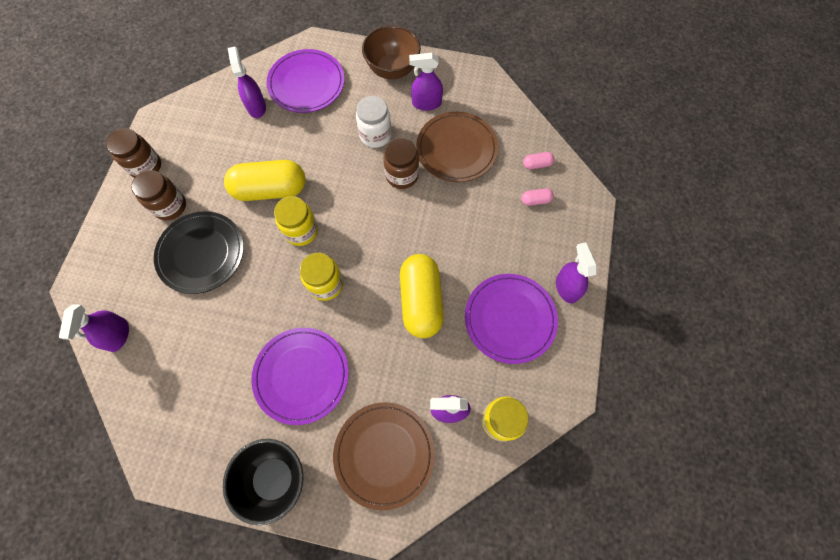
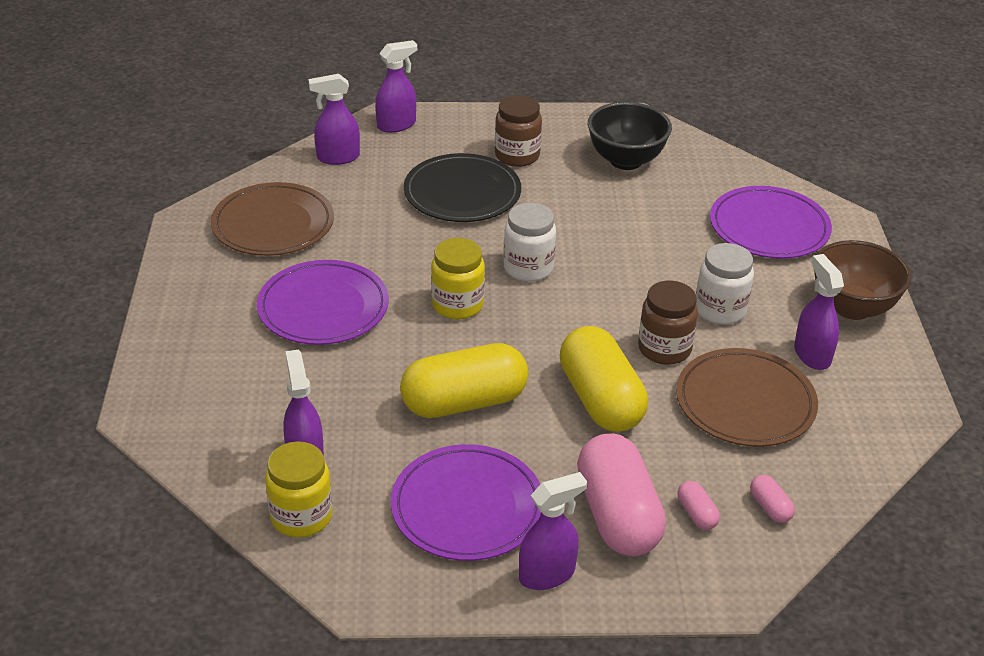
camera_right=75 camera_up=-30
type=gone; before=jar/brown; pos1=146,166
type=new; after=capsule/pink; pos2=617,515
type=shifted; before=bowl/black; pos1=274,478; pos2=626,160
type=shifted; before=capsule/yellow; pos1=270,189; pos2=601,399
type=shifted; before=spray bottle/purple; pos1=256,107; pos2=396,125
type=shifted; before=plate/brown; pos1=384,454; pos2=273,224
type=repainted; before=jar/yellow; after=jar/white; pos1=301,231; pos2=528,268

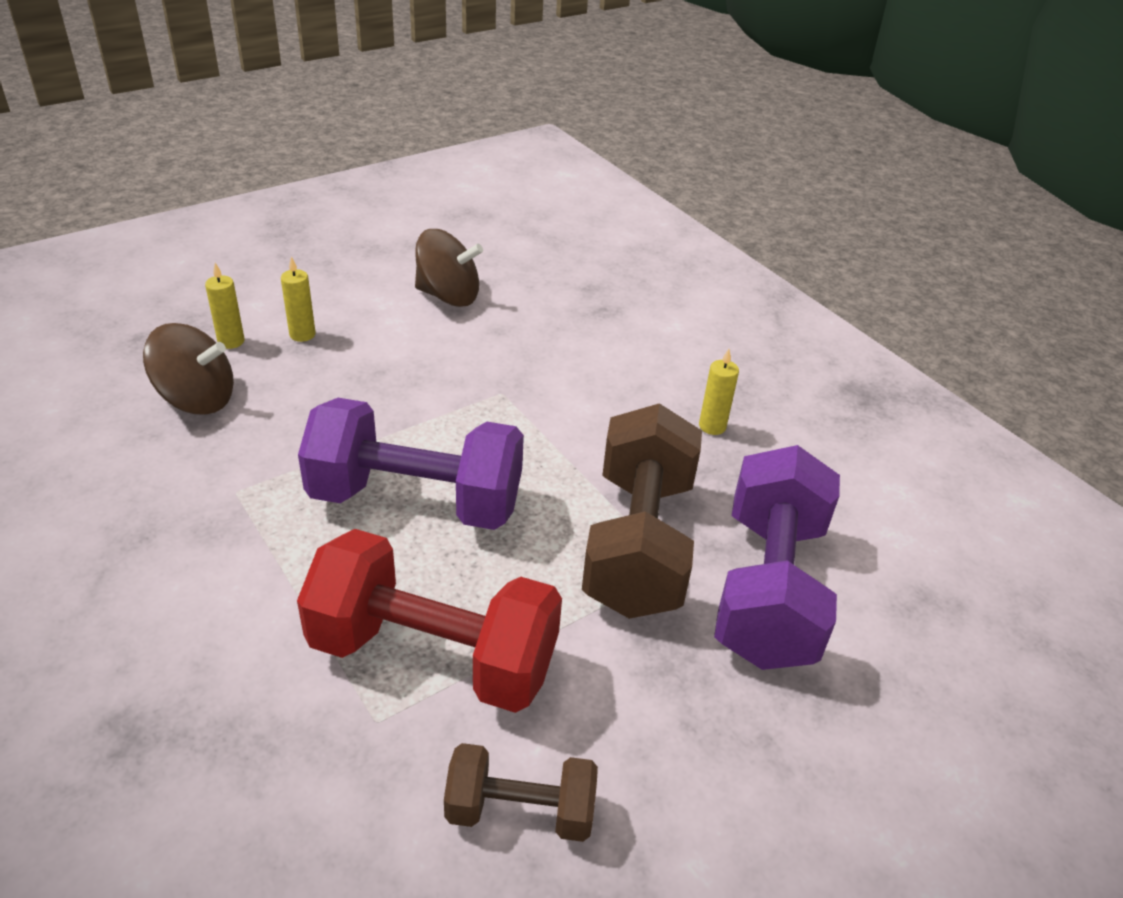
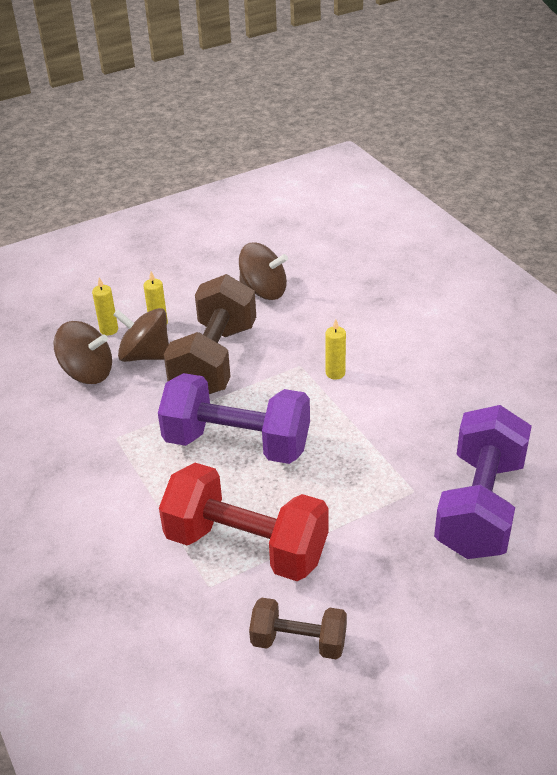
camera_right=10 camera_up=0
type=new; after=spinning top/brown; pos2=145,355
type=shifted; before=dumbbell/brown; pos1=638,544; pos2=214,360
type=shifted; before=candle/yellow; pos1=712,426; pos2=335,373

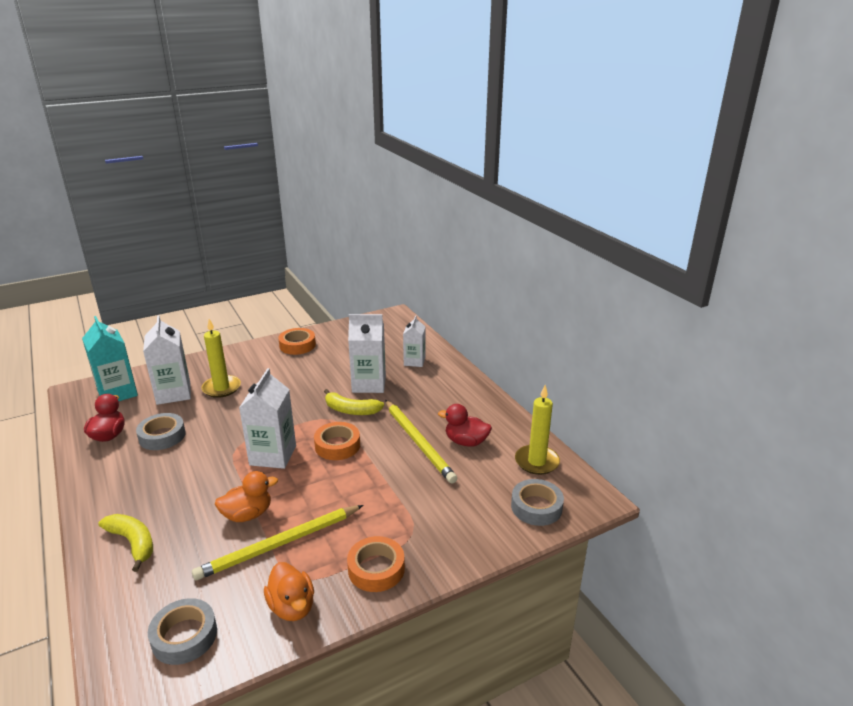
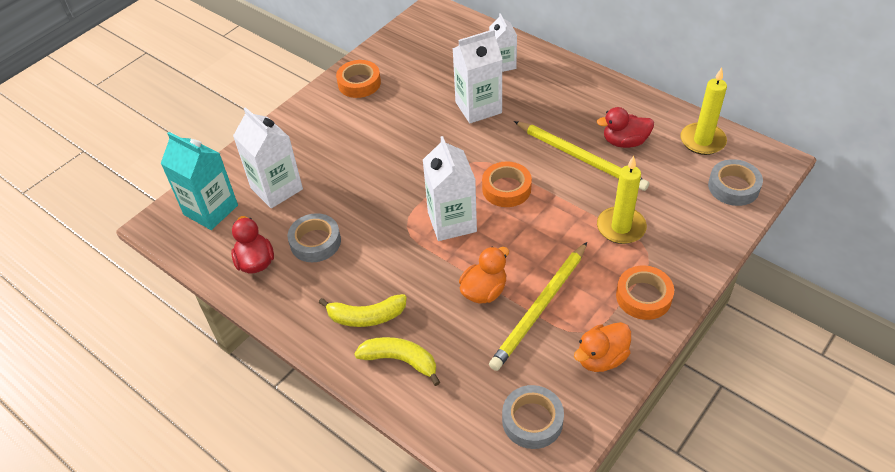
camera_right=-20 camera_up=20
type=shifted; before=candle/yellow; pos1=221,388; pos2=621,227
type=shifted; before=banana/yellow; pos1=351,410; pos2=366,316
type=rotated; before=duck/orange; pos1=292,607; pos2=601,358; turn=105

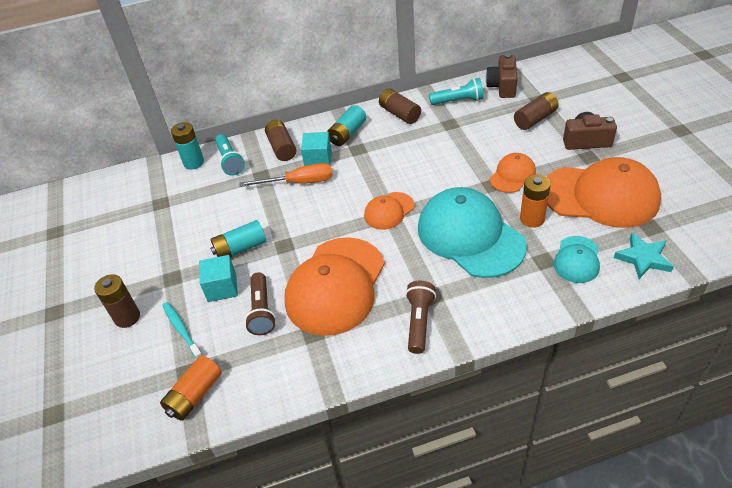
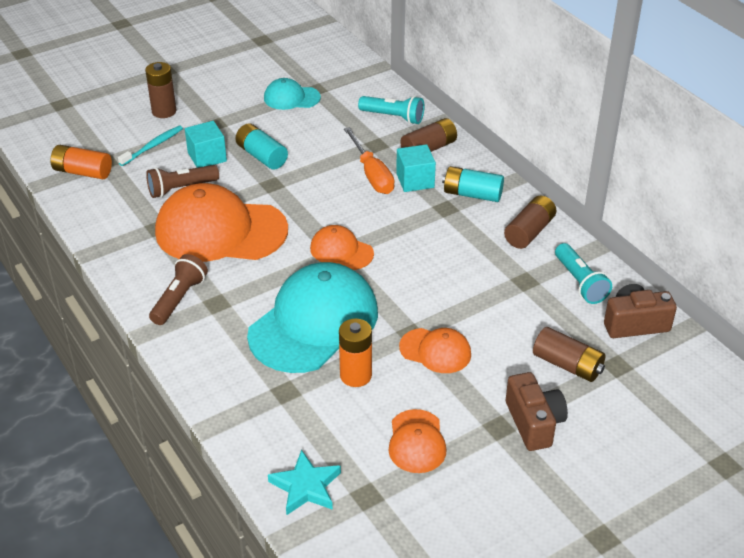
camera_right=70 camera_up=-5
type=gone; before=battery/turquoise; pos1=193,162
type=shifted; before=cap/turquoise; pos1=577,260; pos2=291,98
type=rotated; before=flashlight/turquoise; pos1=230,161; pos2=393,117; turn=-120
type=rotated; before=flashlight/brown; pos1=419,322; pos2=179,298; turn=-60
type=scaled; before=cap/orange; pos1=600,196; pos2=416,442; scale=0.49

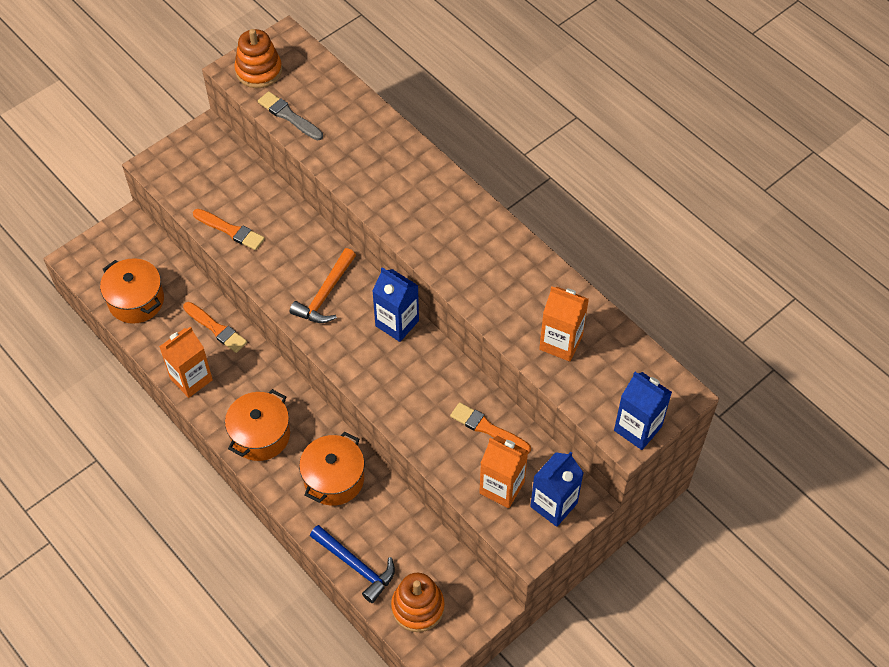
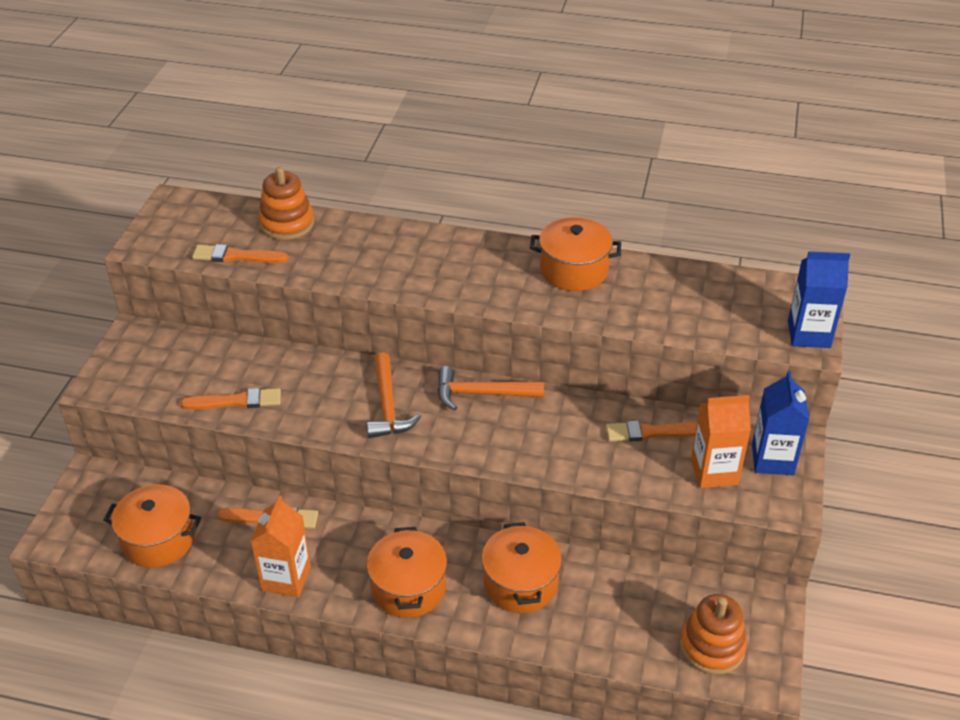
camera_right=-35 camera_up=-15
type=gone; before=hammer/blue; pos1=356,566
type=gone; before=carton/orange; pos1=561,342
type=new; after=pot/orange; pos2=574,270
type=shifted; before=stacking toy/orange; pos1=259,71; pos2=287,224
type=swapped; before=carton/blue; after=hammer/orange; pos1=397,323; pos2=481,394
type=repainted; before=brush/grey; after=brush/orange; pos1=289,116; pos2=236,256

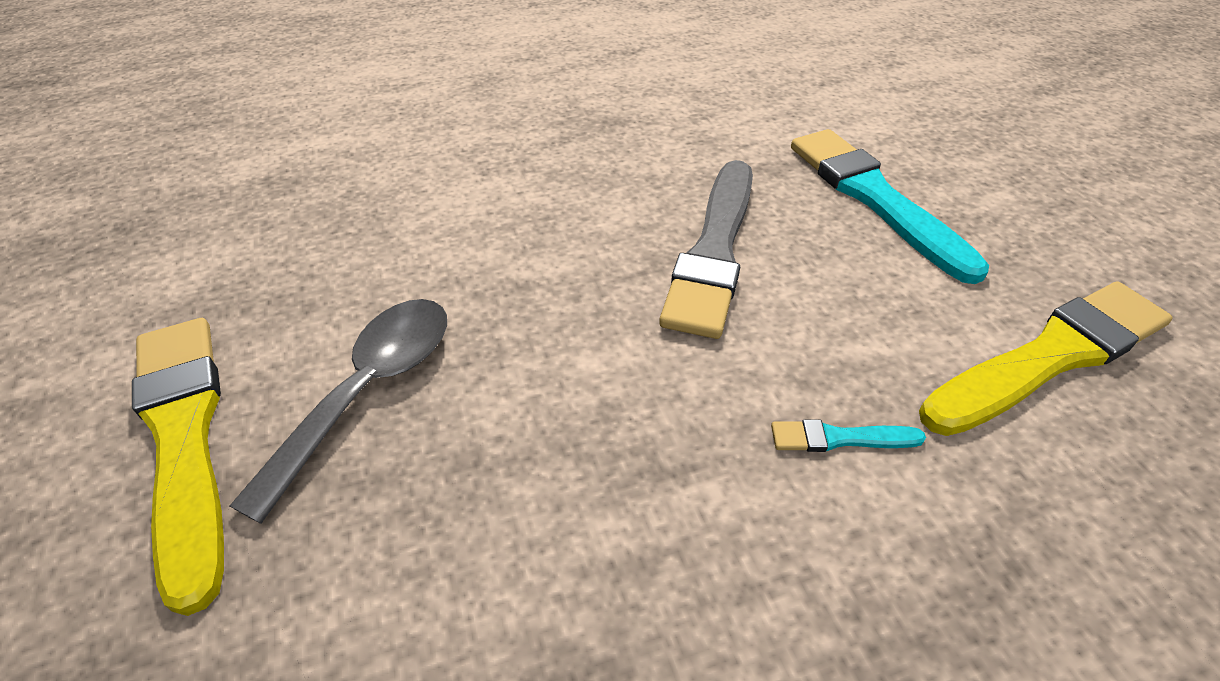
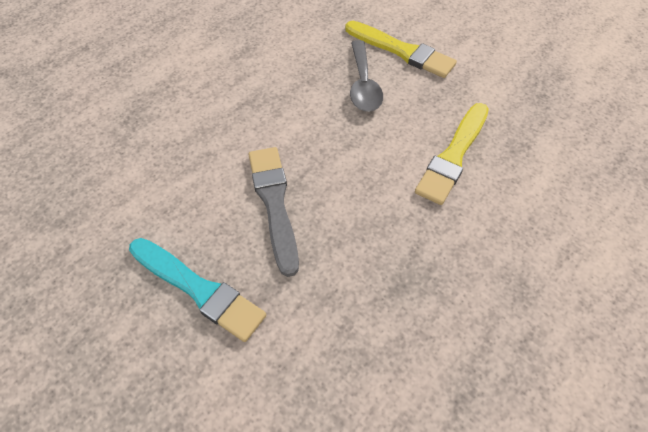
camera_right=150 camera_up=10
type=gone; before=brush/turquoise; pos1=840,438
type=shifted; before=brush/yellow; pos1=1049,357; pos2=453,155

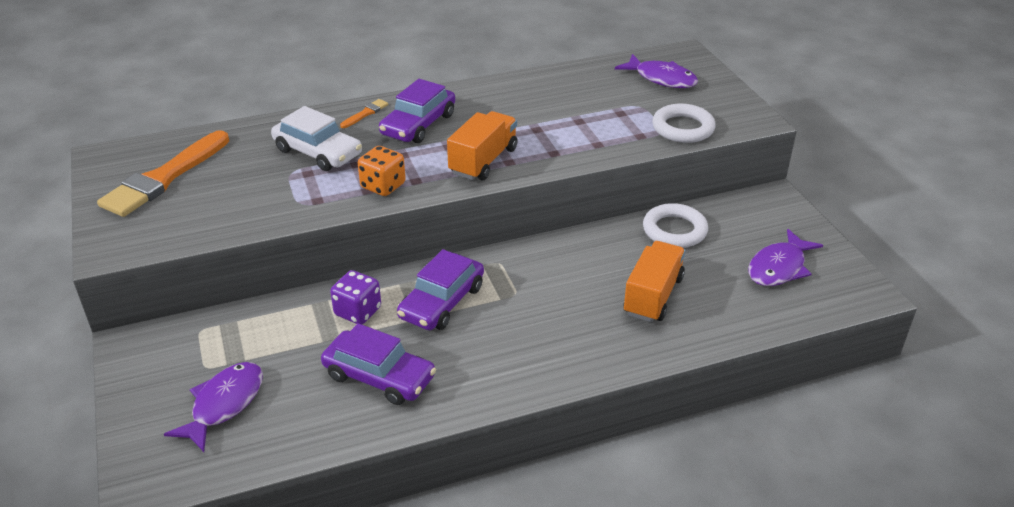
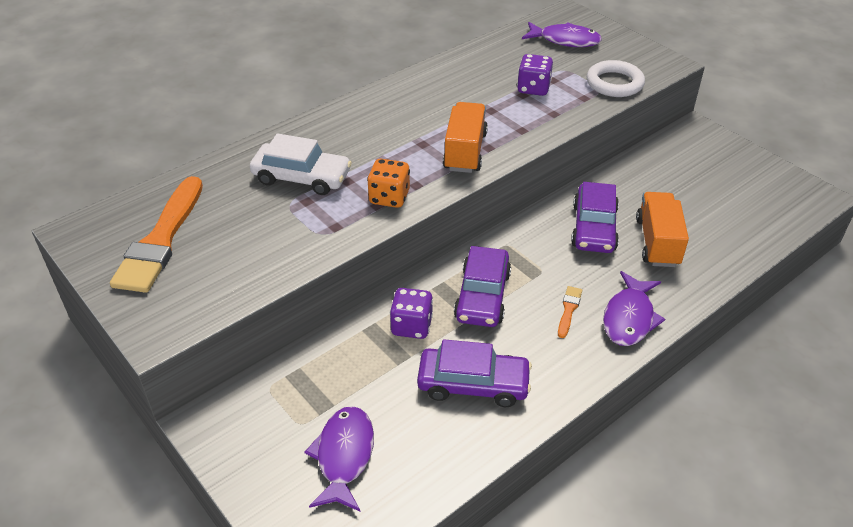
camera_right=-20 camera_up=5
type=gone; before=ring/white; pos1=674,230
type=new; after=dice/purple; pos2=533,88
type=shifted; before=brush/orange; pos1=365,113; pos2=568,310
type=shifted; before=car/purple; pos1=418,124; pos2=594,228
type=shifted; before=fish/purple; pos1=779,267; pos2=629,318

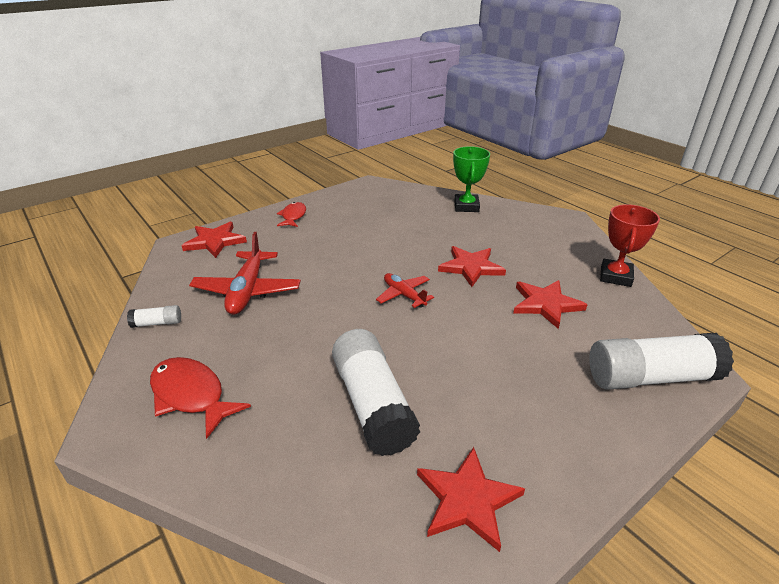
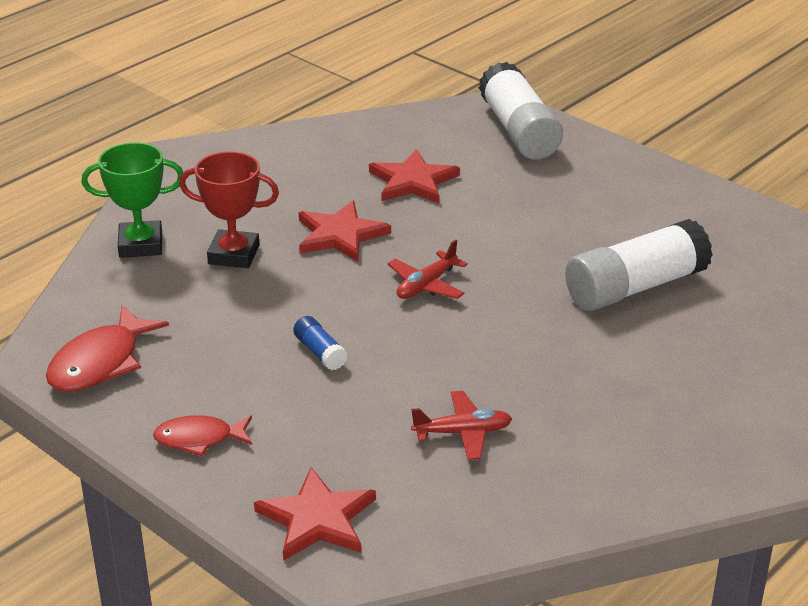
camera_right=-100 camera_up=0
type=gone; before=glue stick/white; pos1=157,323
type=gone; before=star/red; pos1=467,500
type=new; after=glue stick/blue; pos2=320,352
type=shifted; before=fish/red; pos1=191,395; pos2=100,363
type=shifted; before=trophy/red; pos1=615,276; pos2=234,254
type=scaled; before=plane/red; pos1=247,291; pos2=463,433; scale=0.59

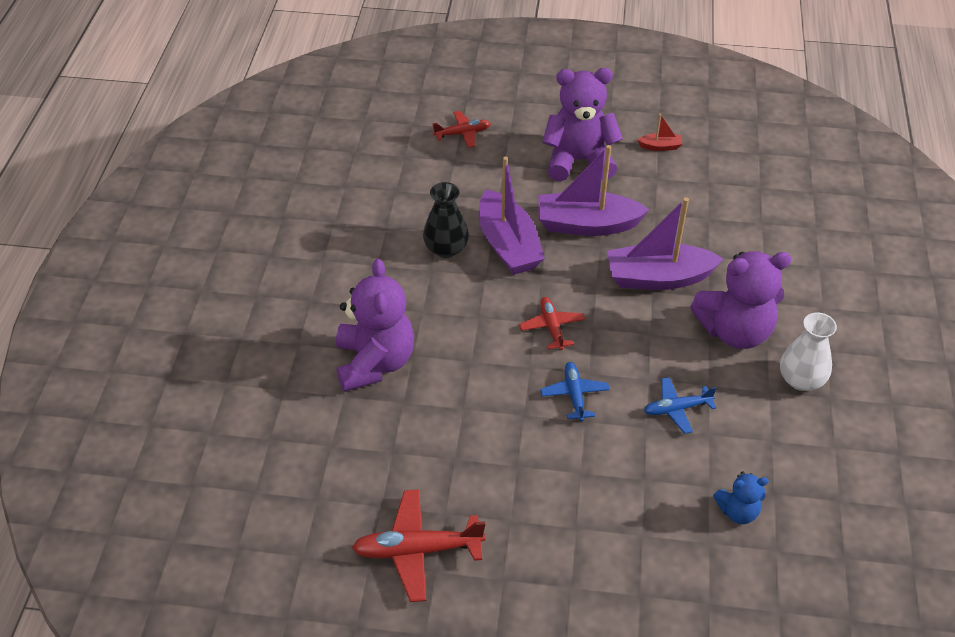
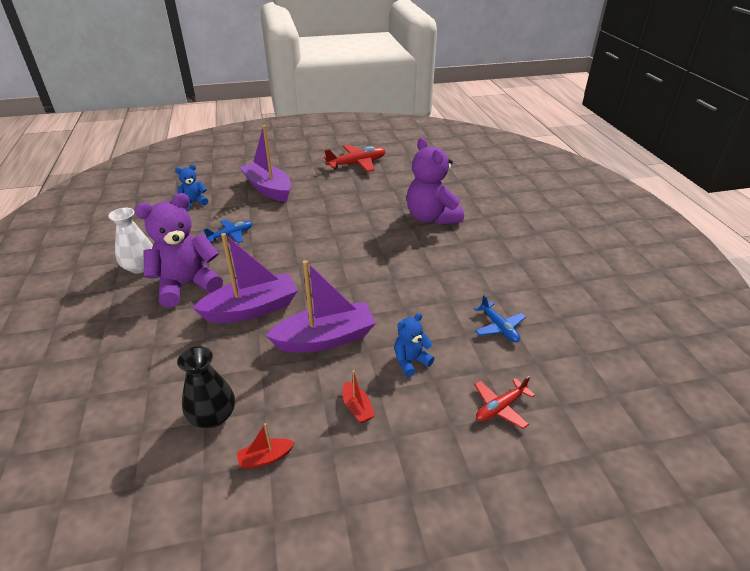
camera_right=160 camera_up=-10
type=gone; before=plane/red; pos1=552,327
type=new; after=teddy bear/blue; pos2=411,361
type=shifted; before=vase/black; pos1=446,248; pos2=213,416
type=shifted; before=boat/purple; pos1=508,245; pos2=268,189
type=shifted; before=plane/blue; pos1=574,394; pos2=499,327
type=swapped; before=teddy bear/purple; after=boat/red; pos1=578,161; pos2=357,408

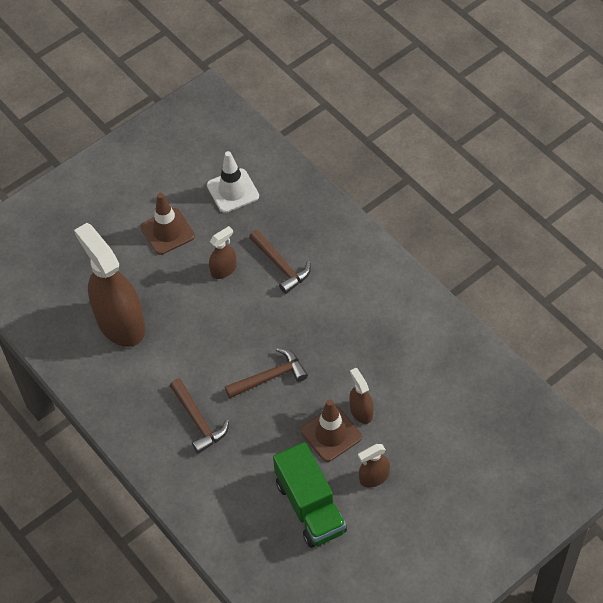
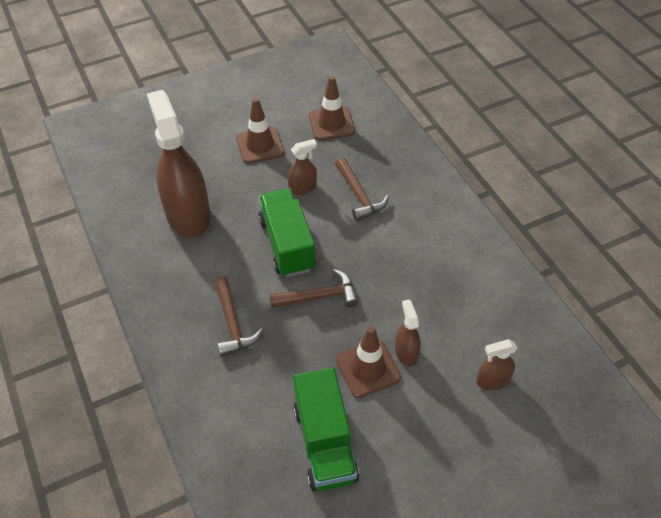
camera_right=10 camera_up=-5
type=new; after=truck/green; pos2=287,244
type=shifted; before=spray bottle/brown; pos1=374,477; pos2=492,380
type=repainted; before=traffic cone/white; after=traffic cone/brown; pos1=233,191; pos2=331,124

